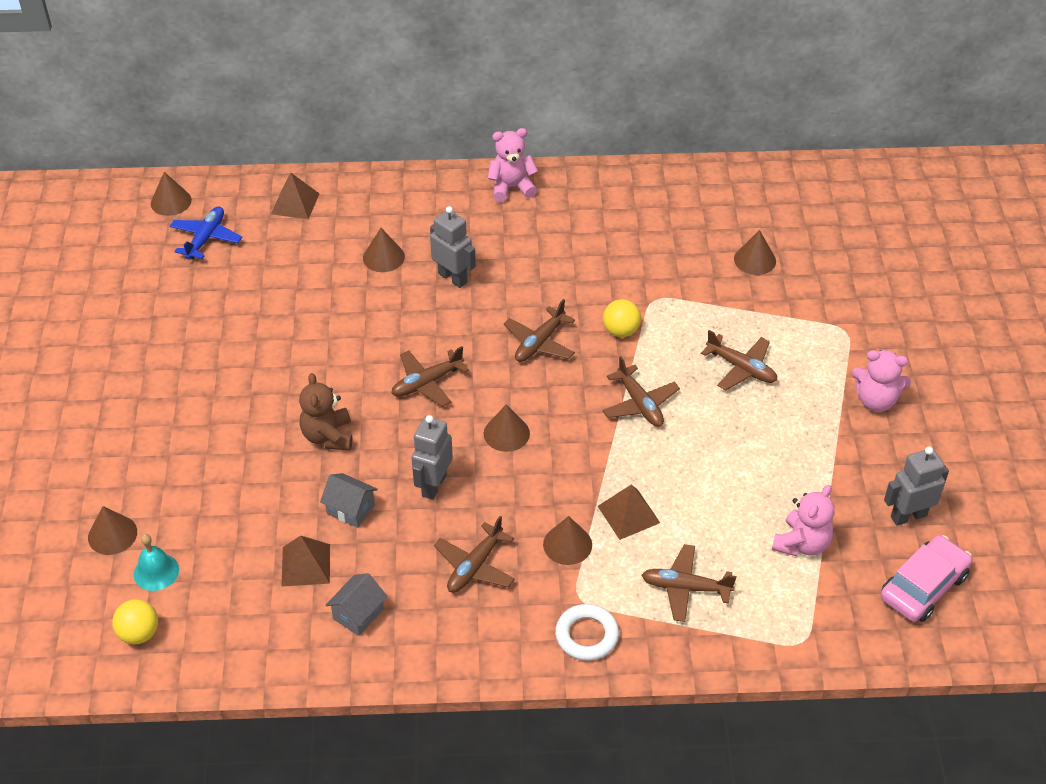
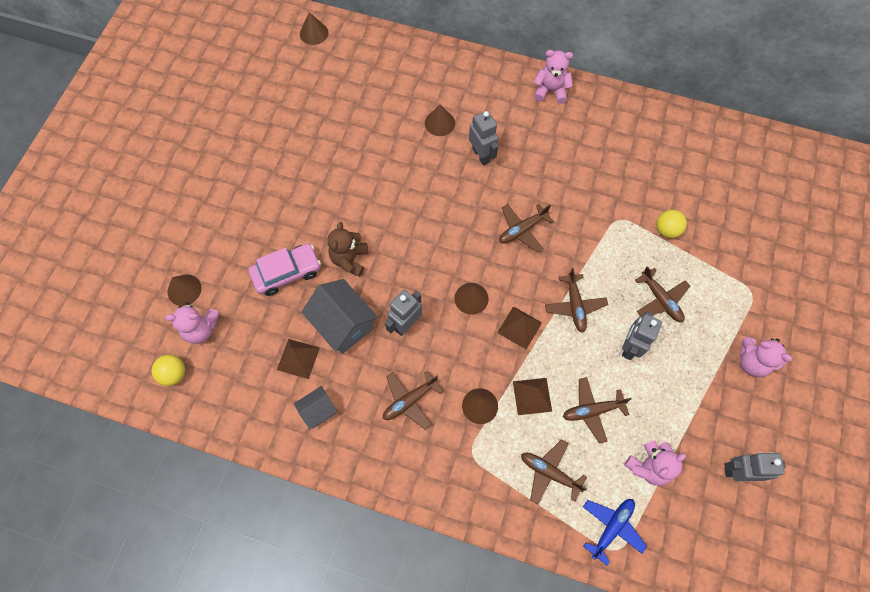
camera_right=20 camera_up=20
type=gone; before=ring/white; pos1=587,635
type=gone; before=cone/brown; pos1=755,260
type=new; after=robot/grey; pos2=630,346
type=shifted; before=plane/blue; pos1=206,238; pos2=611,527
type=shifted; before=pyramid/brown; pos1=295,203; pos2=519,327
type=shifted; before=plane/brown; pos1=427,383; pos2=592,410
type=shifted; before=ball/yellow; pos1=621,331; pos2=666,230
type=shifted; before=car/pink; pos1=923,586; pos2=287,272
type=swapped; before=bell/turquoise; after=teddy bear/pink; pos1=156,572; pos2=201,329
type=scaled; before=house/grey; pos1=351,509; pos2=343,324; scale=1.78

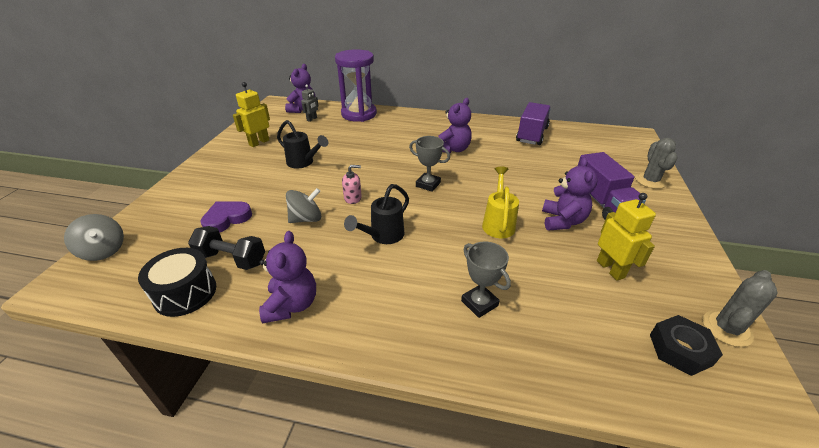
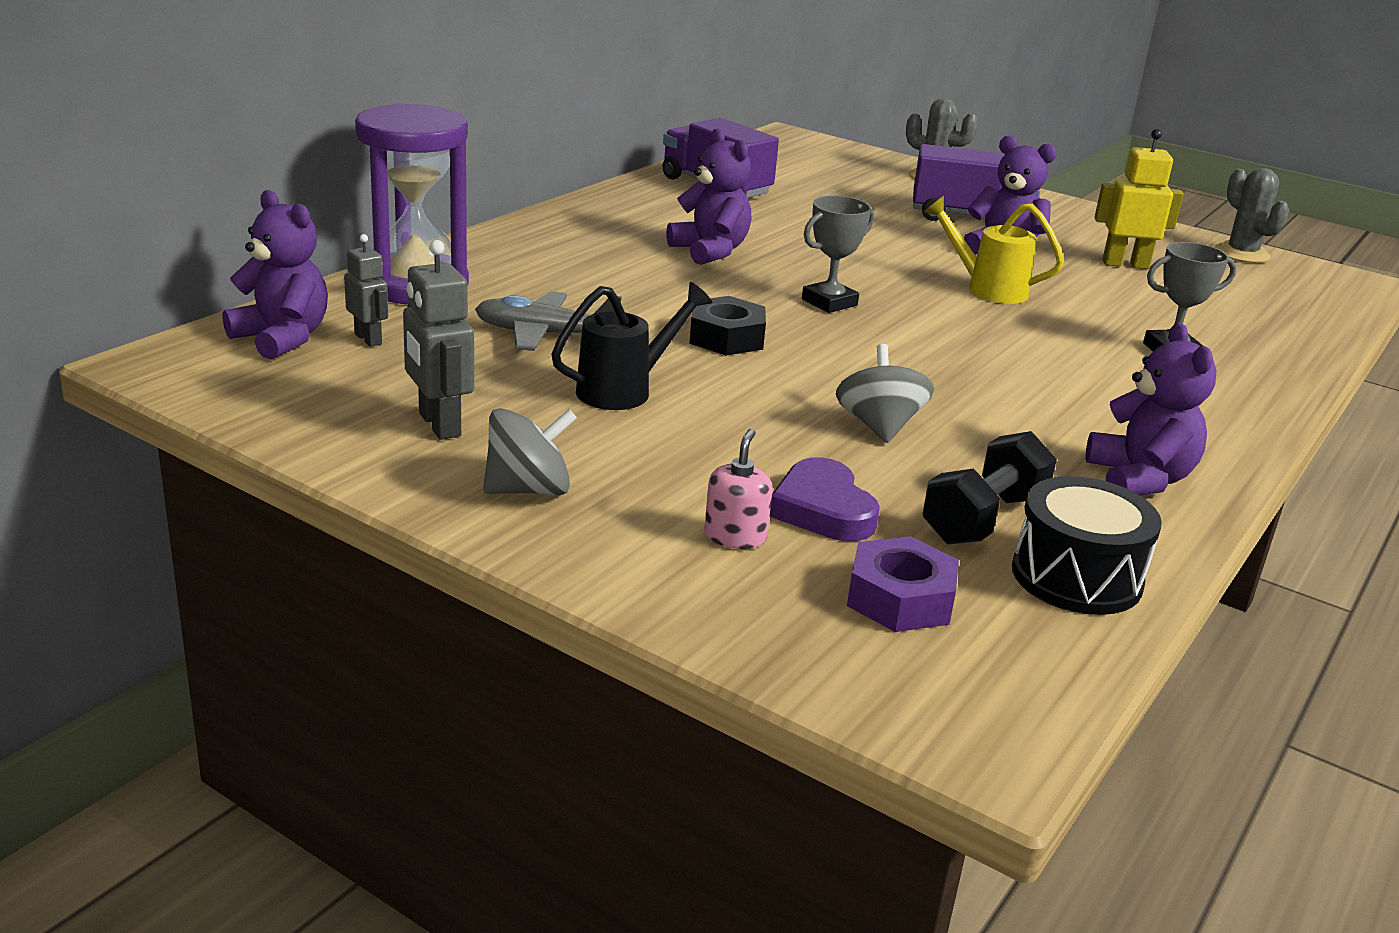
camera_right=-70 camera_up=-10
type=gone; before=watering can/black; pos1=382,236
type=new; after=plane/grey; pos2=545,334
type=new; after=nut/purple; pos2=900,599
type=shifted; before=spinning top/grey; pos1=103,250; pos2=528,489
type=shifted; before=soap dispenser/pink; pos1=353,198; pos2=735,536
type=shifted; before=nut/black; pos1=680,349; pos2=726,338
type=repainted; before=robot/yellow; after=robot/grey; pos1=259,142; pos2=439,425
type=rotated; before=teddy bear/purple; pos1=291,305; pos2=1139,479; turn=60

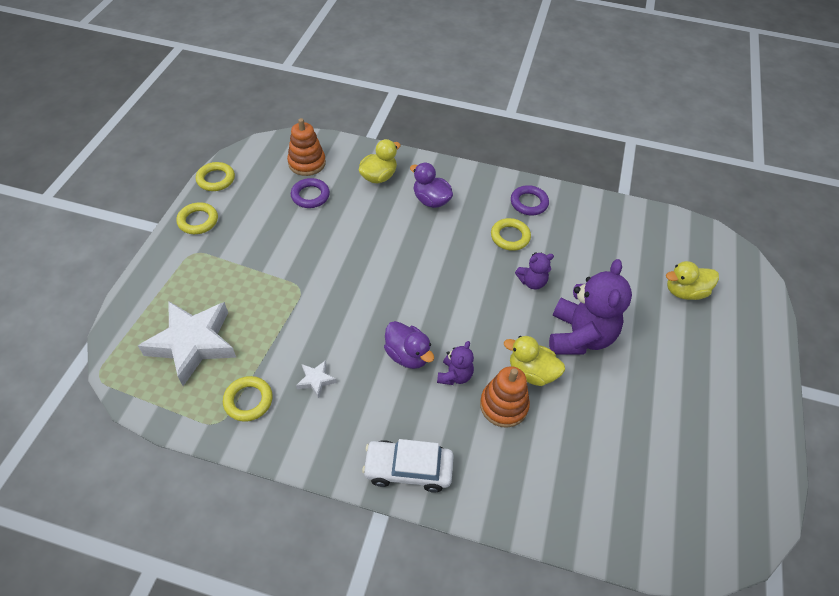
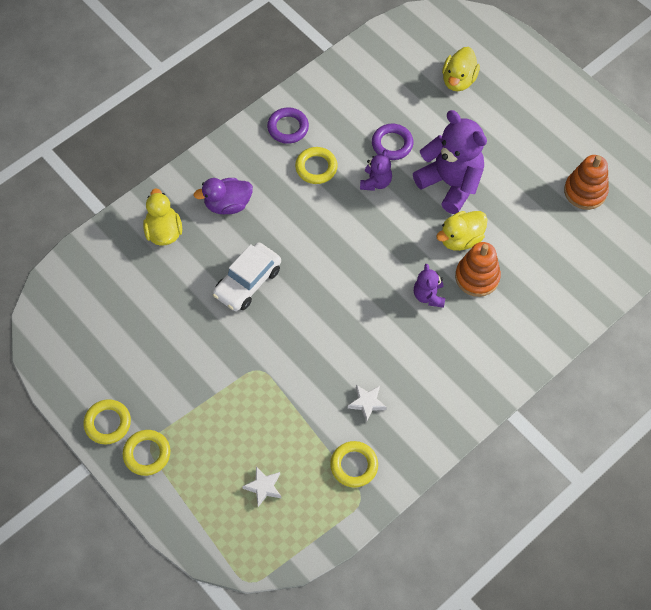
camera_right=-55 camera_up=10
type=gone; before=duck/purple; pos1=407,355
type=shifted; before=ring/yellow; pos1=216,179; pos2=147,454
type=shifted; before=stacking toy/orange; pos1=307,163; pos2=585,191
type=shifted; before=ring/purple; pos1=310,196; pos2=392,144
type=shifted; before=car/white; pos1=408,469; pos2=247,282
type=rotated; before=teddy bear/purple; pos1=455,375; pos2=428,296; turn=-150
type=scaled; before=star/white; pos1=193,344; pos2=263,487; scale=0.42

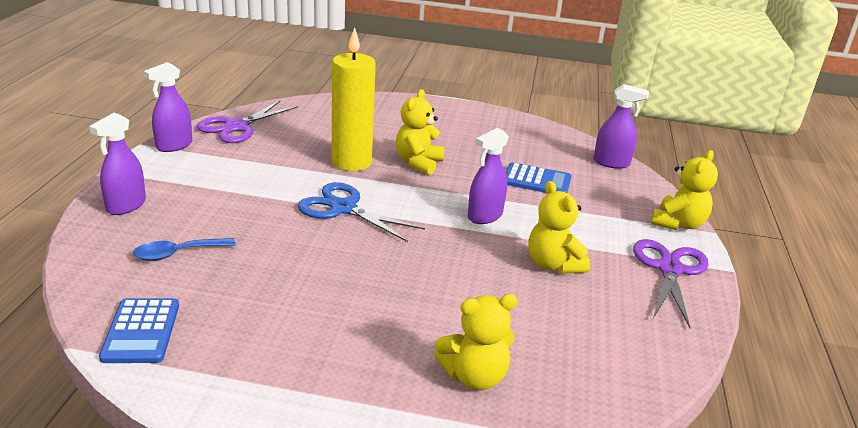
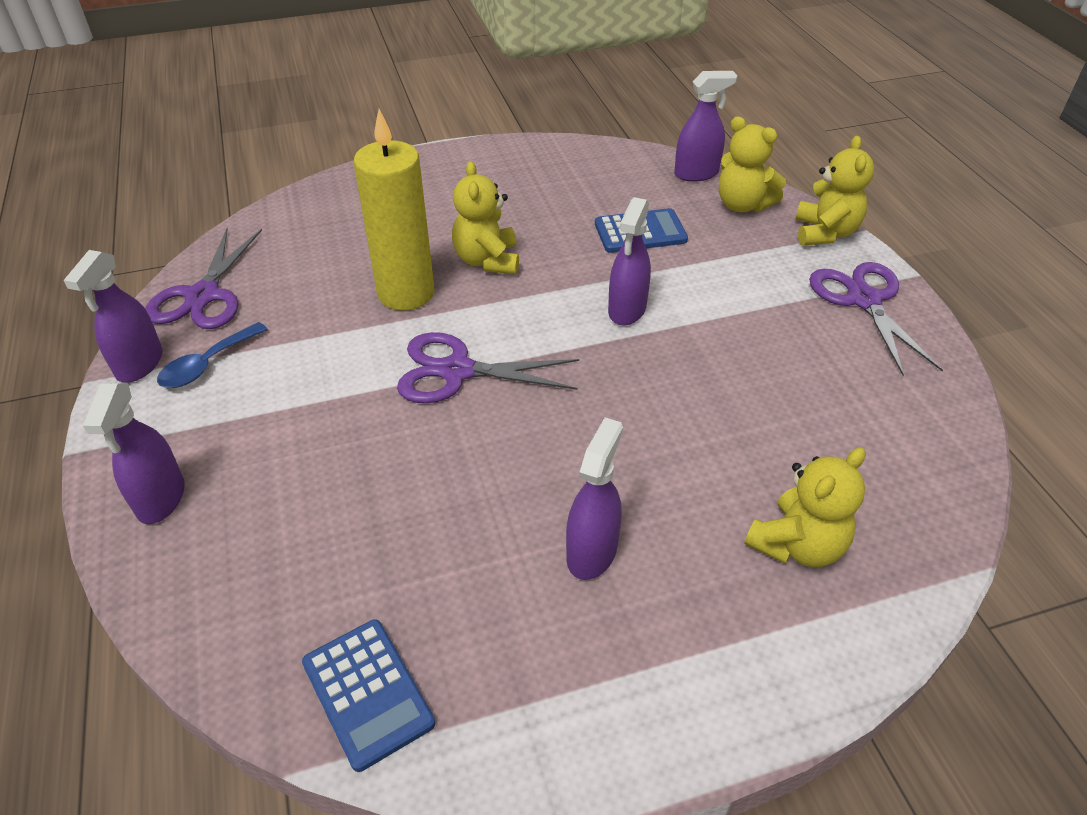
camera_right=-25 camera_up=15
type=new; after=spray bottle/purple; pos2=592,552
type=shifted; before=spoon/blue; pos1=178,253; pos2=207,364
type=shifted; before=teddy bear/yellow; pos1=553,264; pos2=742,205
type=repainted; before=scissors/blue; after=scissors/purple; pos1=343,208; pos2=457,371

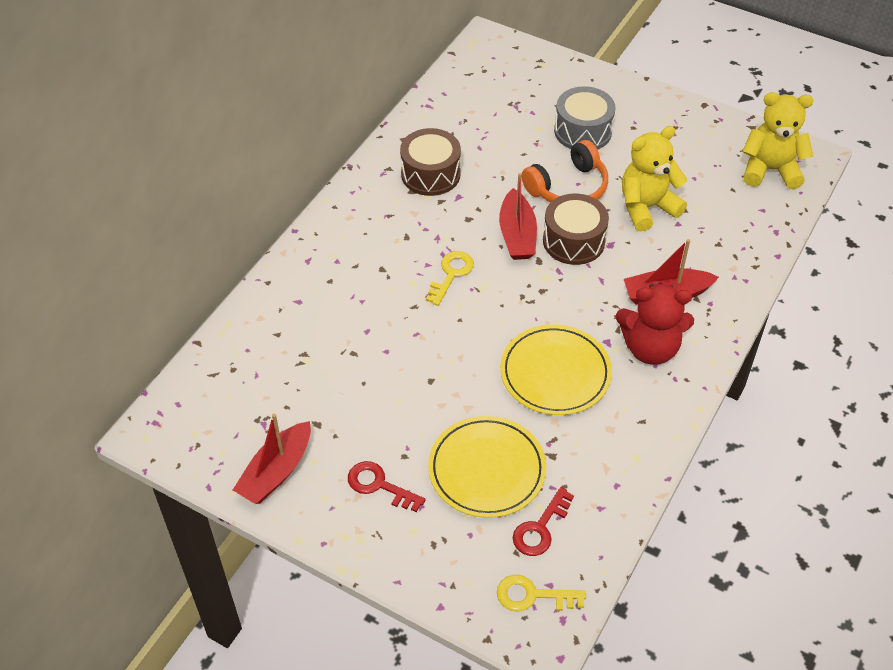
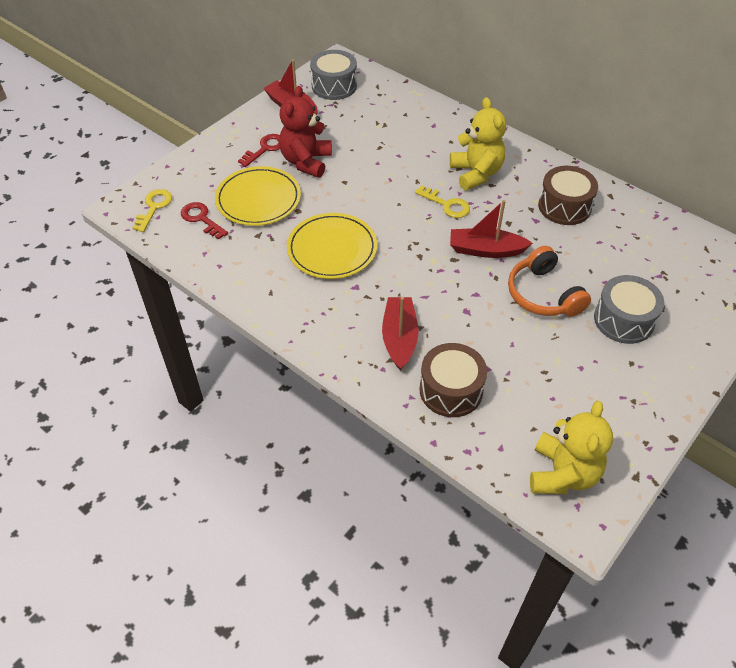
camera_right=100 camera_up=0
type=new; after=drum/grey; pos2=334,86
type=shifted; before=drum/brown; pos1=573,241; pos2=451,390
type=shifted; before=teddy bear/red; pos1=650,348; pos2=306,161
type=shifted; before=teddy bear/yellow; pos1=646,207; pos2=476,173

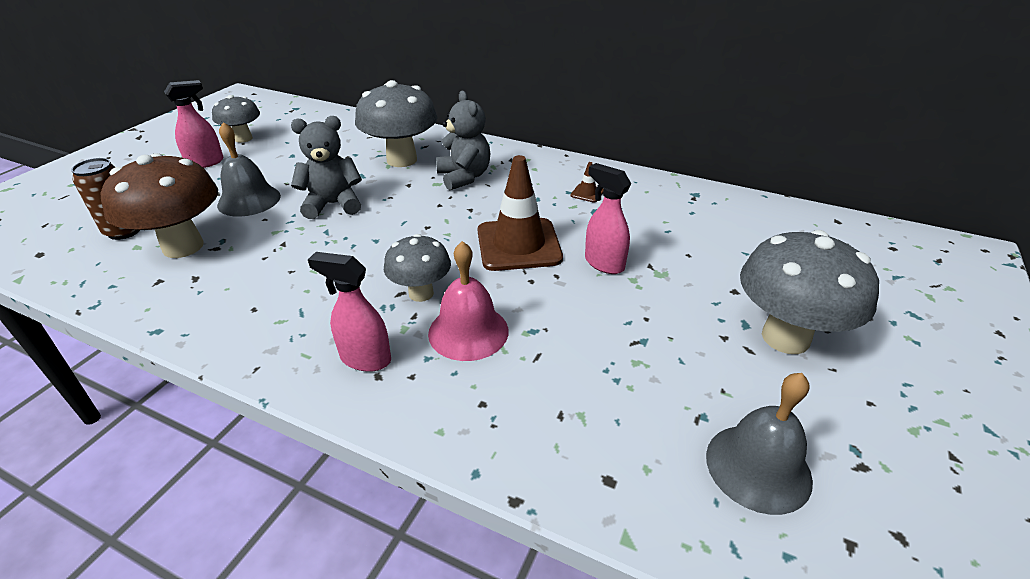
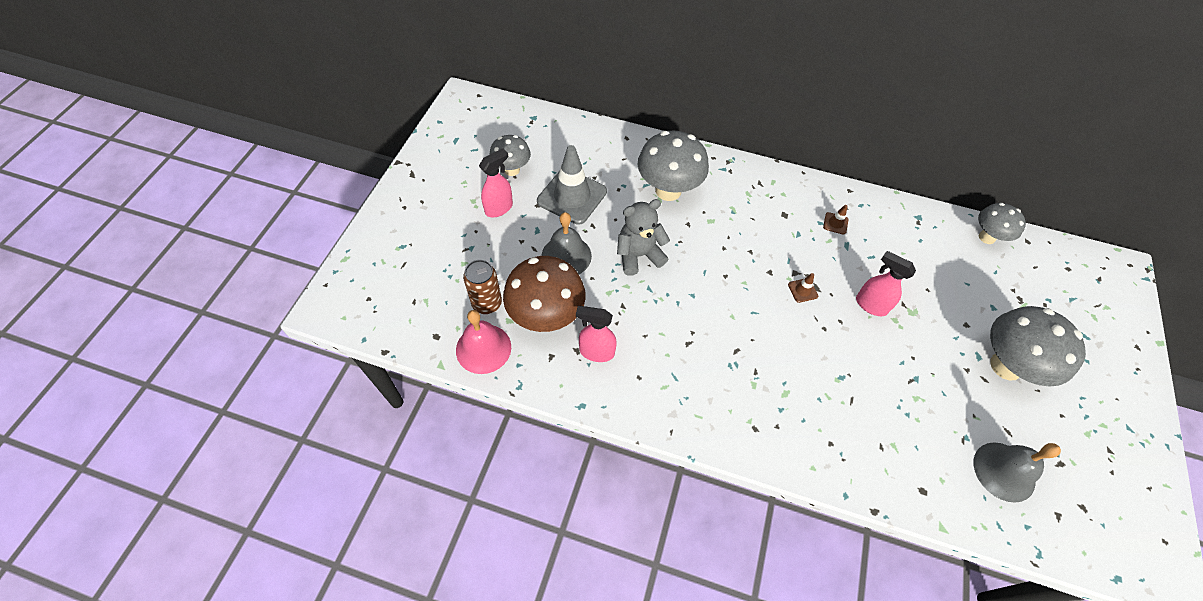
camera_right=-10 camera_up=20
type=gone; before=teddy bear/grey; pos1=464,177
type=new; after=traffic cone/grey; pos2=572,196
type=shifted; before=spray bottle/pink; pos1=365,359; pos2=596,352
type=shifted; before=mushroom/grey; pos1=421,293; pos2=986,237
type=shifted; before=bell/pink; pos1=468,331; pos2=483,348
type=scaled; before=traffic cone/brown; pos1=518,245; pos2=802,290; scale=0.4

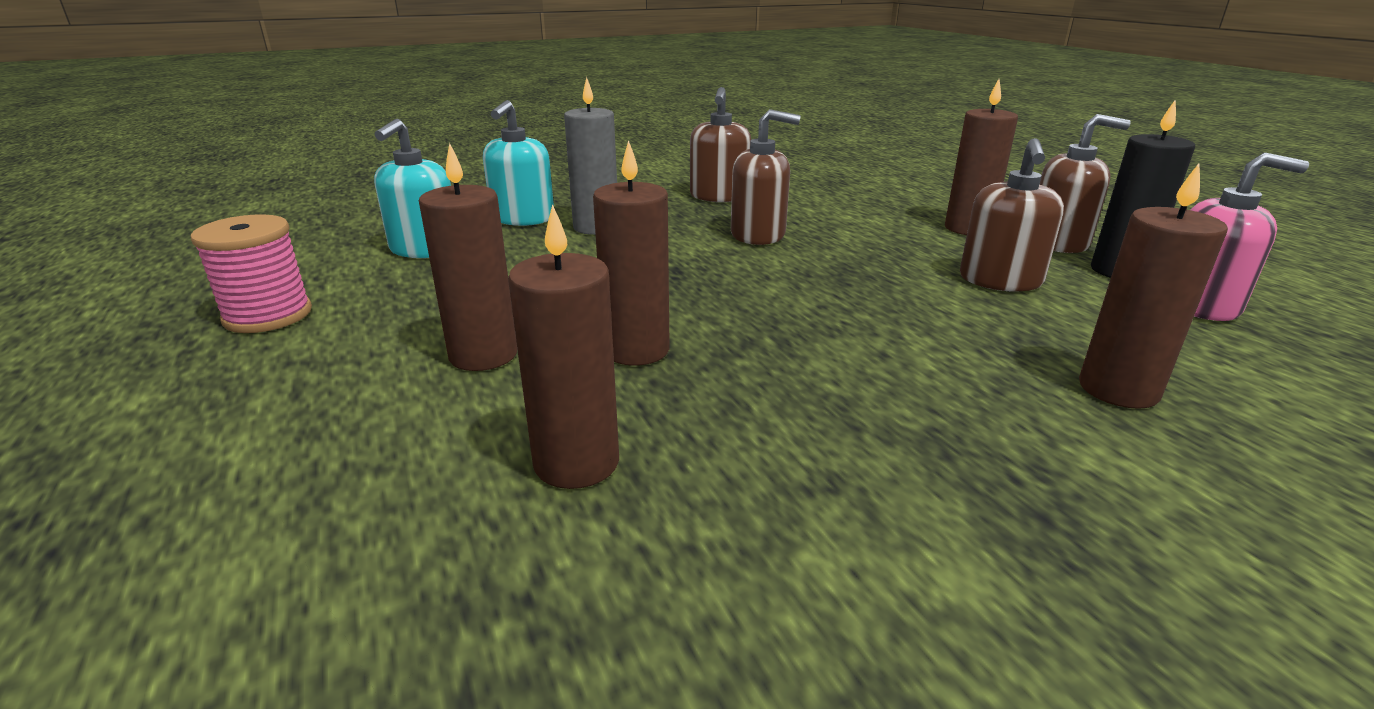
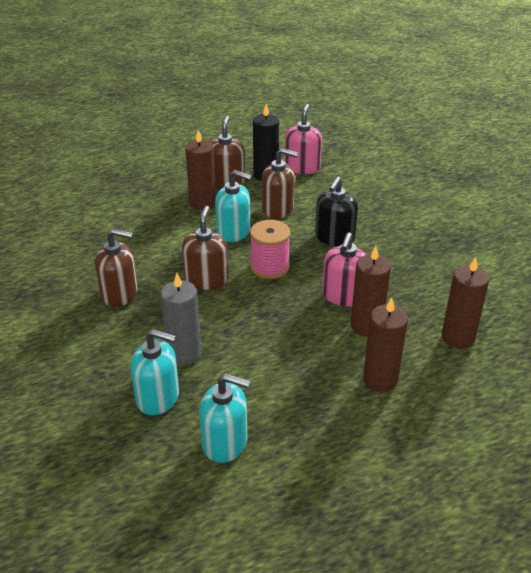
camera_right=-90 camera_up=10
type=gone; before=candle/brown; pos1=1118,389
type=new; after=soap dispenser/turquoise; pos2=233,232
type=new; after=soap dispenser/black; pos2=334,237
type=new; after=soap dispenser/pink; pos2=344,296
type=shifted; before=spool/pink; pos1=268,315; pos2=270,267

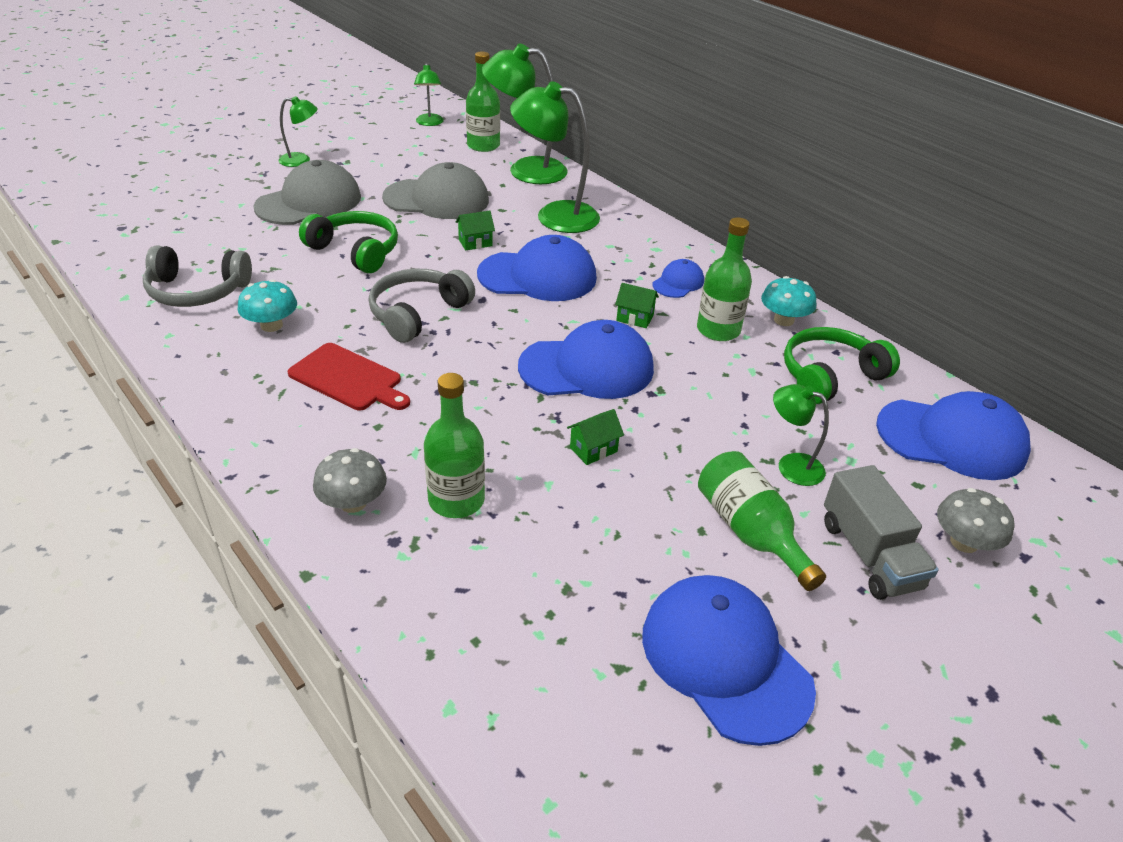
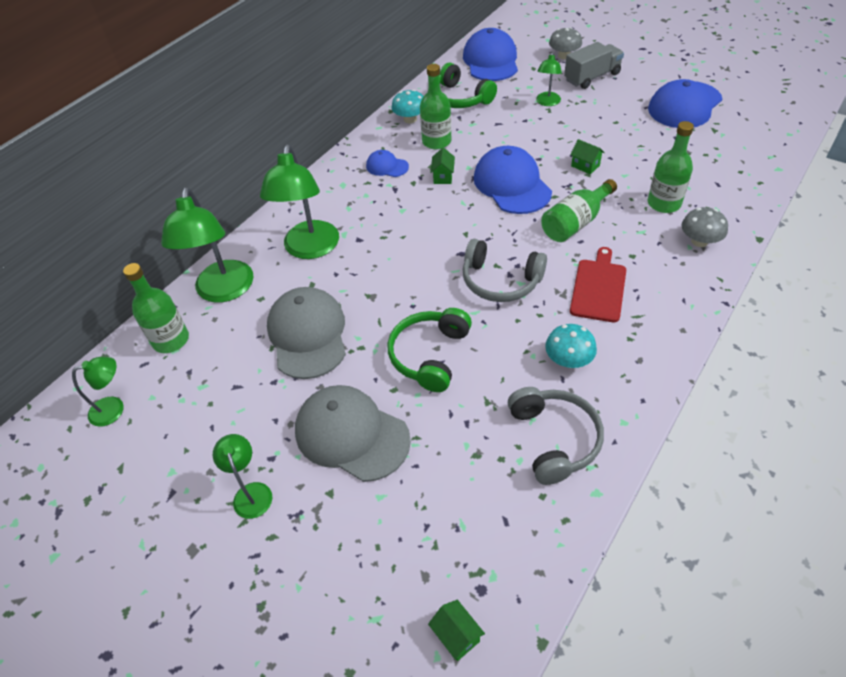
camera_right=-100 camera_up=10
type=gone; before=cap/blue; pos1=538,276
type=shifted; before=house/green; pos1=475,243; pos2=456,636
type=shifted; before=bottle/green; pos1=750,532; pos2=575,223

